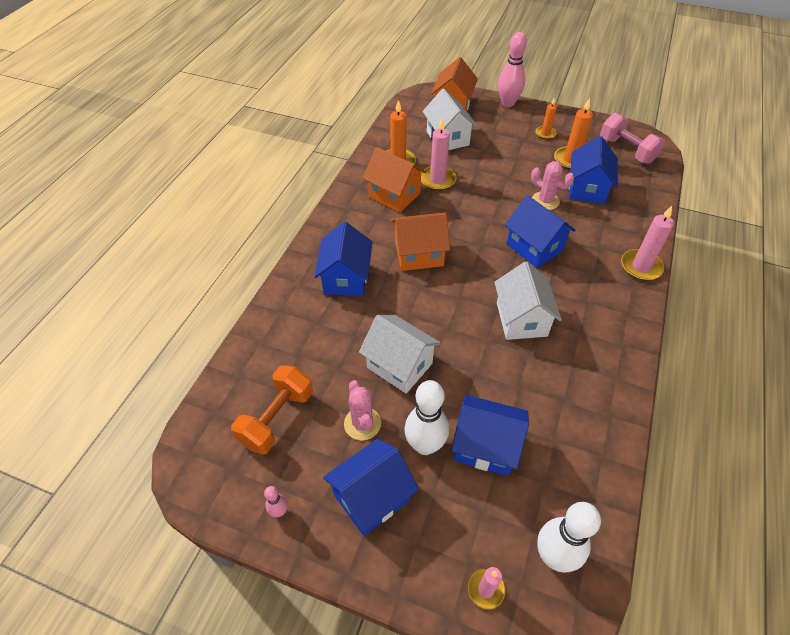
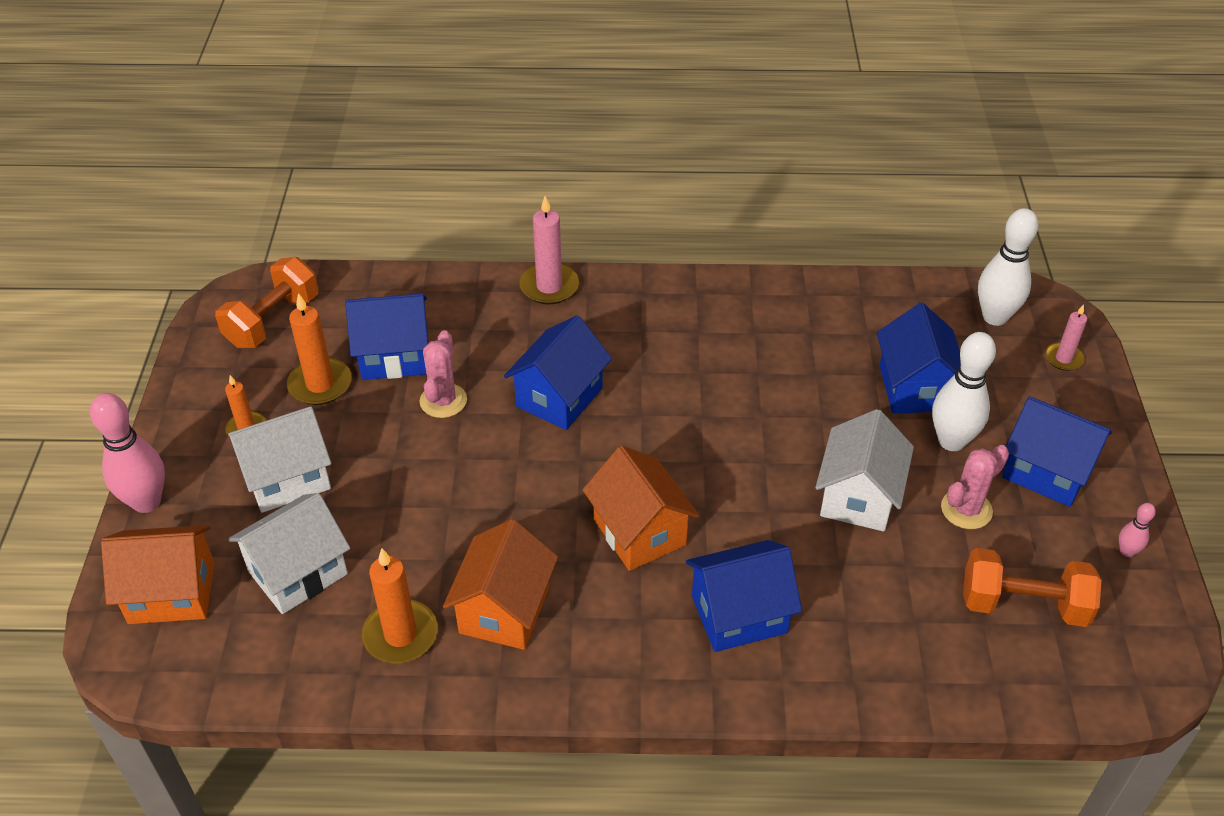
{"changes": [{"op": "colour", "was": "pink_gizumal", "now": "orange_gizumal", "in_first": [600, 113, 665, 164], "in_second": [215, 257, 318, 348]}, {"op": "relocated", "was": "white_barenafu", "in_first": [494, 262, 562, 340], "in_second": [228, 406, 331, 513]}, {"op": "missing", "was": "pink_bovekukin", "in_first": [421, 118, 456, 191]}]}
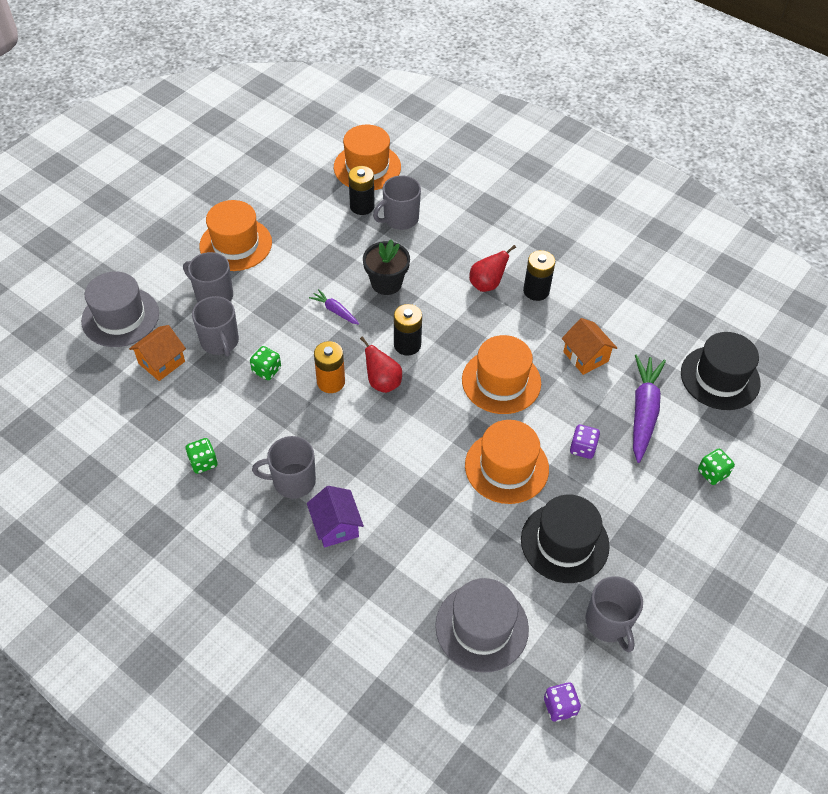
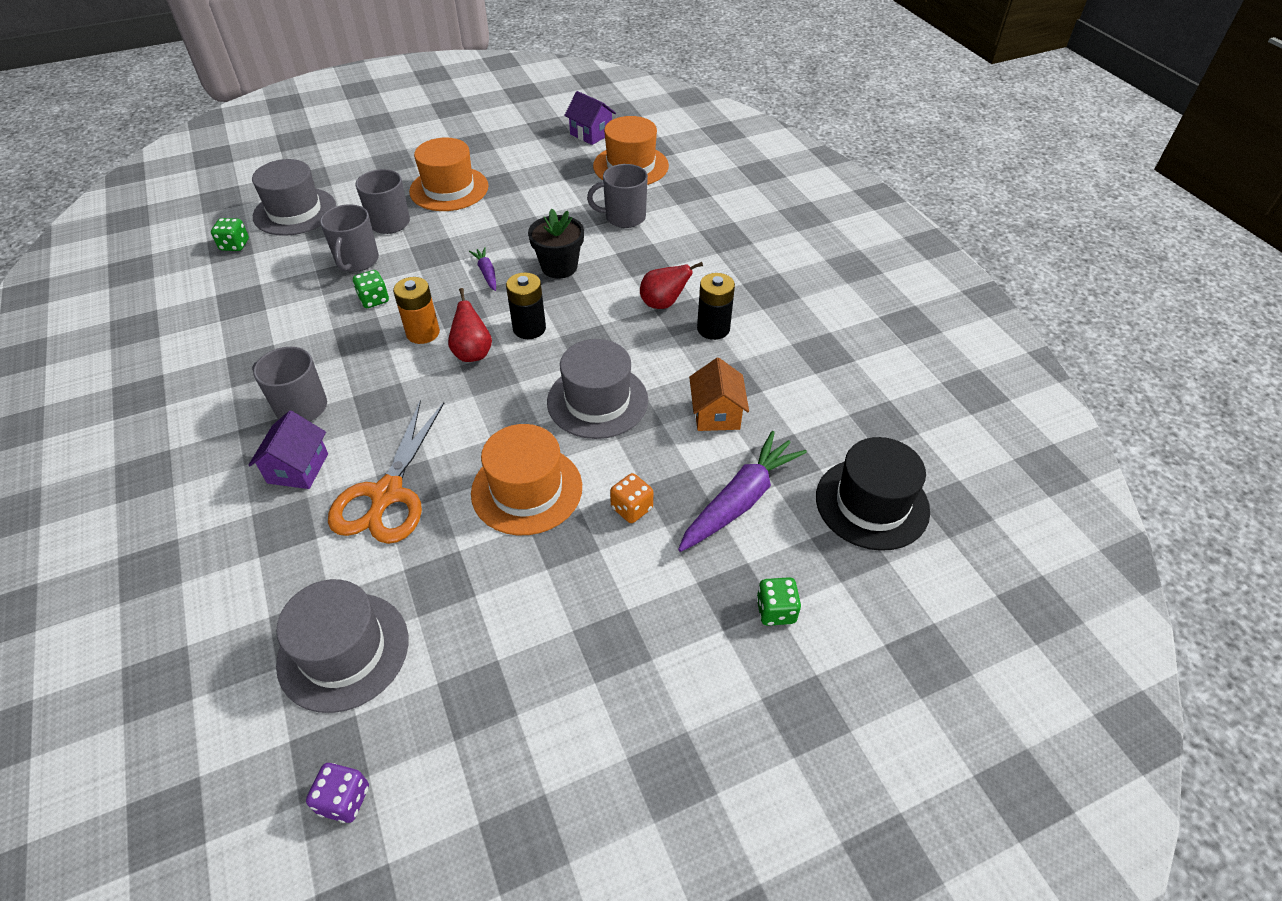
{"changes": [{"op": "relocated", "was": "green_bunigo", "in_first": [185, 438, 218, 474], "in_second": [211, 218, 249, 251]}, {"op": "appeared", "now": "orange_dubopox", "in_second": [328, 400, 444, 544]}, {"op": "colour", "was": "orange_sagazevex", "now": "grey_sagazevex", "in_first": [462, 335, 541, 414], "in_second": [547, 339, 648, 439]}, {"op": "appeared", "now": "purple_barenafu", "in_second": [564, 91, 616, 145]}, {"op": "colour", "was": "purple_bunigo", "now": "orange_bunigo", "in_first": [570, 425, 600, 459], "in_second": [610, 473, 653, 523]}, {"op": "missing", "was": "orange_barenafu", "in_first": [129, 325, 186, 381]}, {"op": "missing", "was": "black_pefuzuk", "in_first": [348, 166, 375, 215]}, {"op": "missing", "was": "black_sagazevex", "in_first": [521, 495, 610, 583]}, {"op": "missing", "was": "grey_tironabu", "in_first": [585, 576, 643, 652]}]}
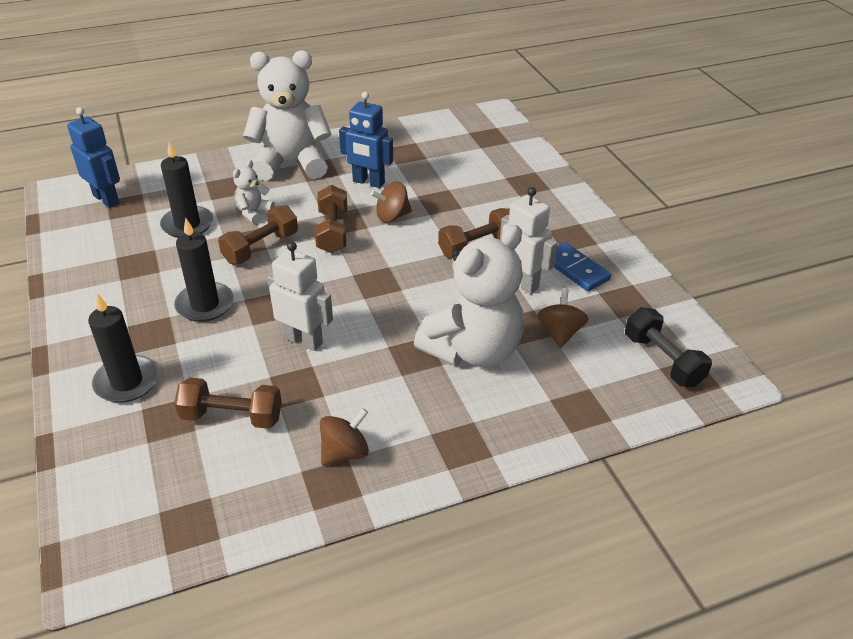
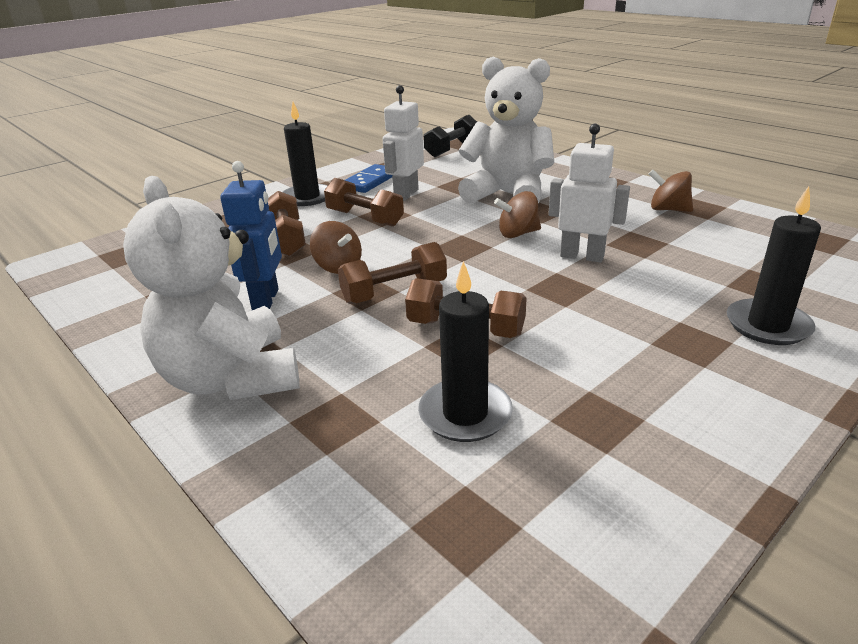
{"changes": [{"op": "relocated", "was": "brown_gizumal", "in_first": [174, 377, 282, 429], "in_second": [268, 191, 306, 257]}, {"op": "relocated", "was": "black_bovekukin", "in_first": [174, 218, 234, 322], "in_second": [283, 102, 328, 206]}, {"op": "relocated", "was": "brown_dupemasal", "in_first": [537, 288, 589, 348], "in_second": [494, 191, 541, 238]}, {"op": "spun", "was": "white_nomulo", "in_first": [267, 241, 333, 351], "in_second": [548, 124, 630, 262], "clockwise": 105}, {"op": "missing", "was": "blue_nomulo", "in_first": [67, 107, 120, 208]}, {"op": "missing", "was": "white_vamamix", "in_first": [233, 160, 275, 224]}]}
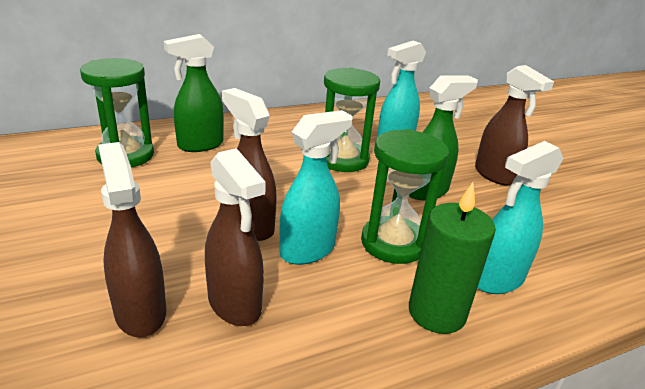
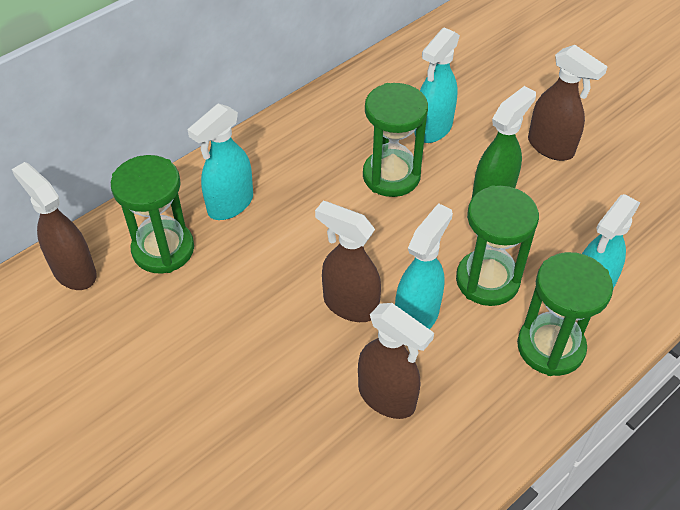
{"changes": [{"op": "relocated", "was": "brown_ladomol", "in_first": [98, 142, 166, 338], "in_second": [12, 162, 96, 290]}, {"op": "colour", "was": "green_ladomol", "now": "turquoise_ladomol", "in_first": [164, 34, 224, 152], "in_second": [187, 103, 253, 220]}, {"op": "exchanged", "was": "green_bovekukin", "now": "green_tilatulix", "in_first": [409, 182, 496, 334], "in_second": [517, 252, 613, 376]}]}
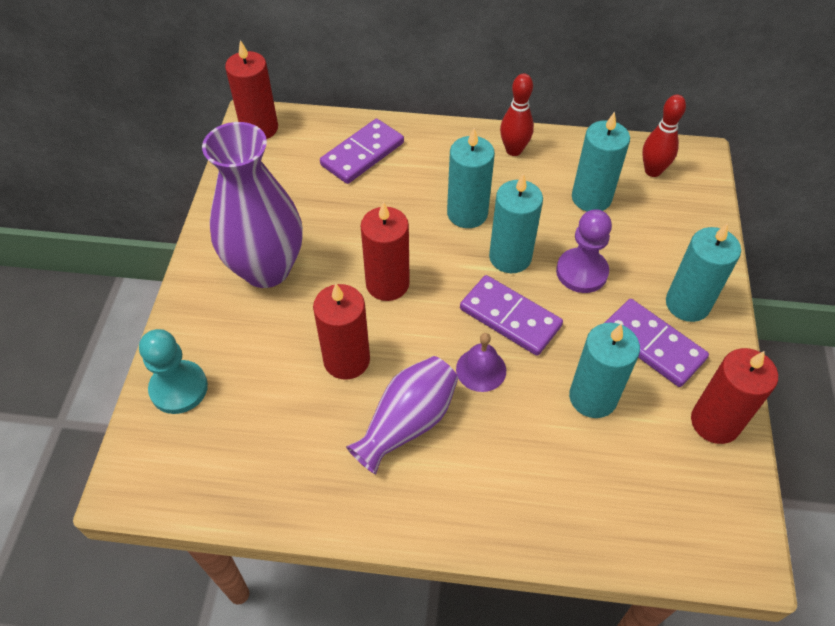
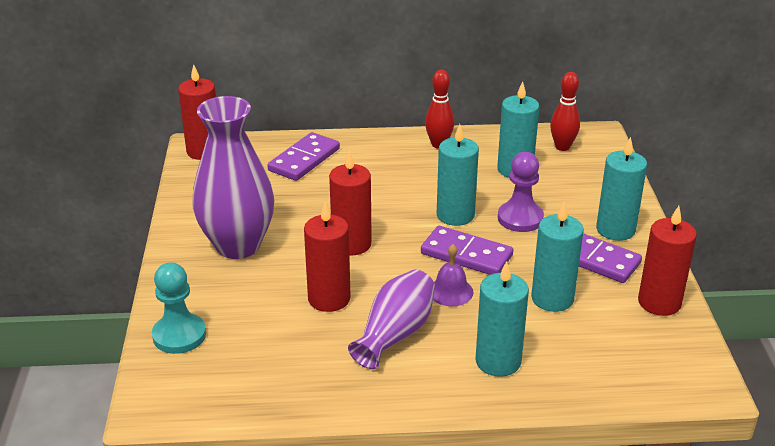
{"changes": [{"op": "relocated", "was": "turquoise_bovekukin", "in_first": [447, 128, 495, 228], "in_second": [476, 261, 529, 377]}]}
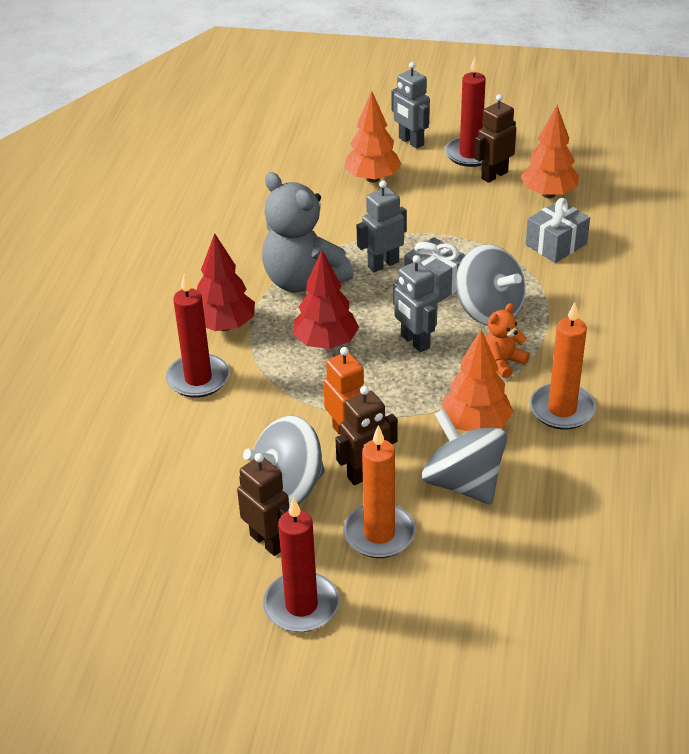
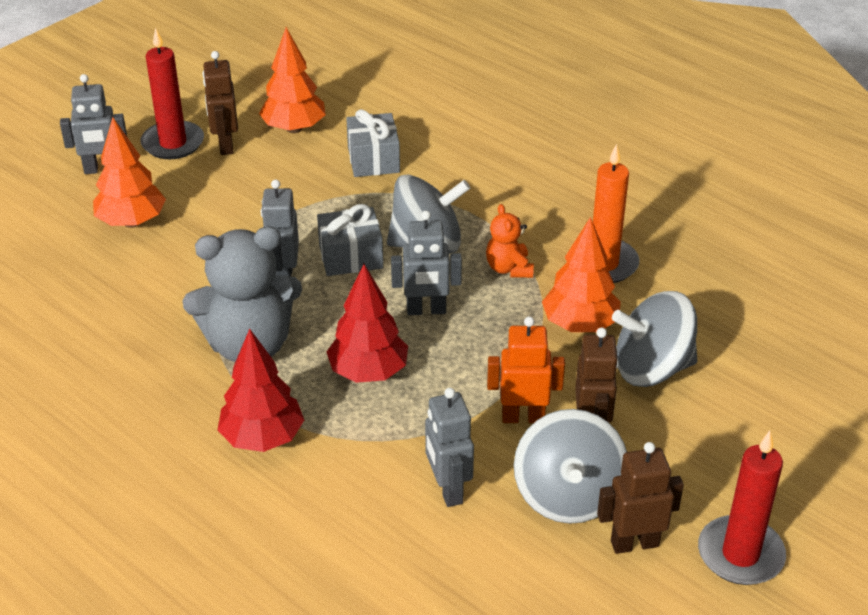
{"changes": [{"op": "appeared", "now": "grey_nomulo", "in_second": [425, 388, 474, 507]}, {"op": "missing", "was": "red_bovekukin", "in_first": [166, 273, 230, 398]}, {"op": "missing", "was": "orange_bovekukin", "in_first": [343, 425, 416, 558]}]}
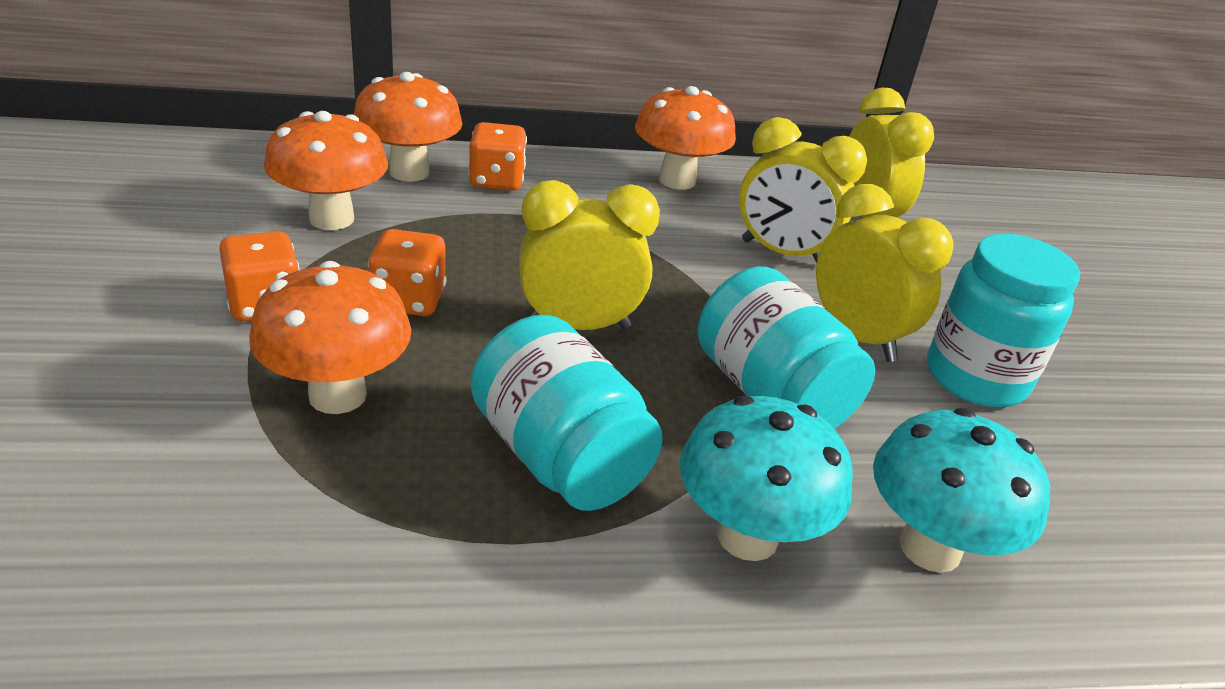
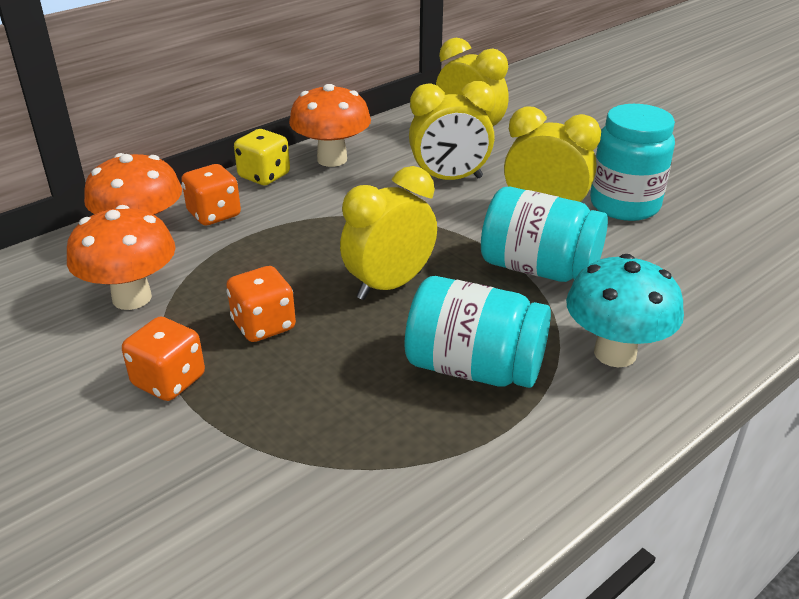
{"changes": [{"op": "appeared", "now": "yellow_bunigo", "in_second": [234, 129, 290, 185]}, {"op": "missing", "was": "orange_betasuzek", "in_first": [249, 261, 411, 414]}, {"op": "missing", "was": "turquoise_betasuzek", "in_first": [873, 408, 1050, 573]}]}
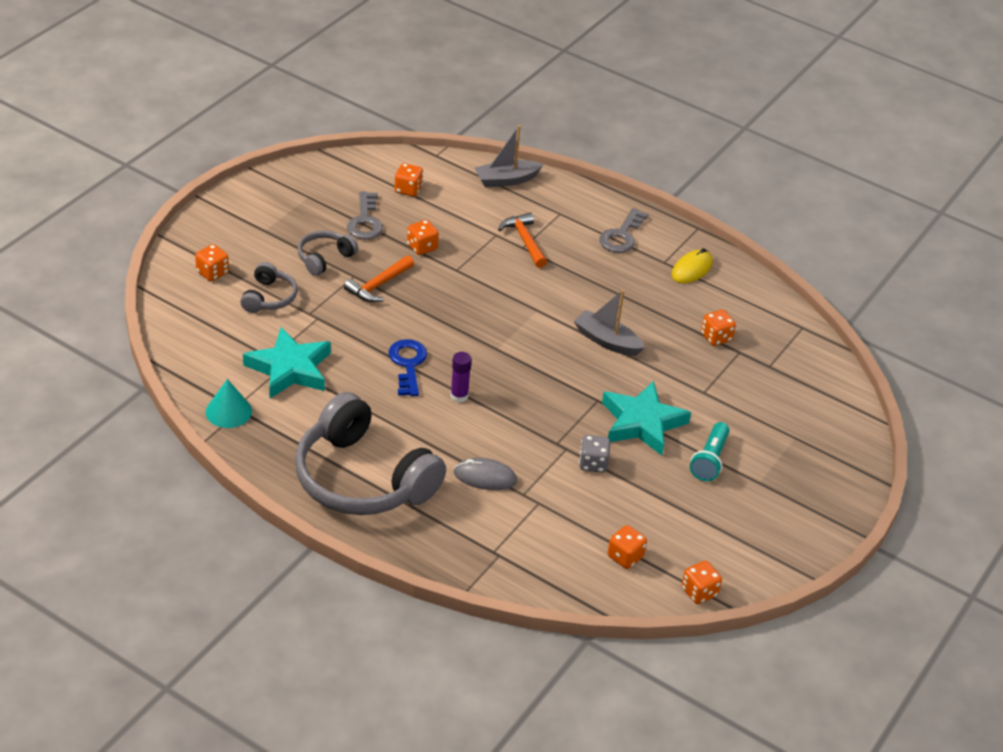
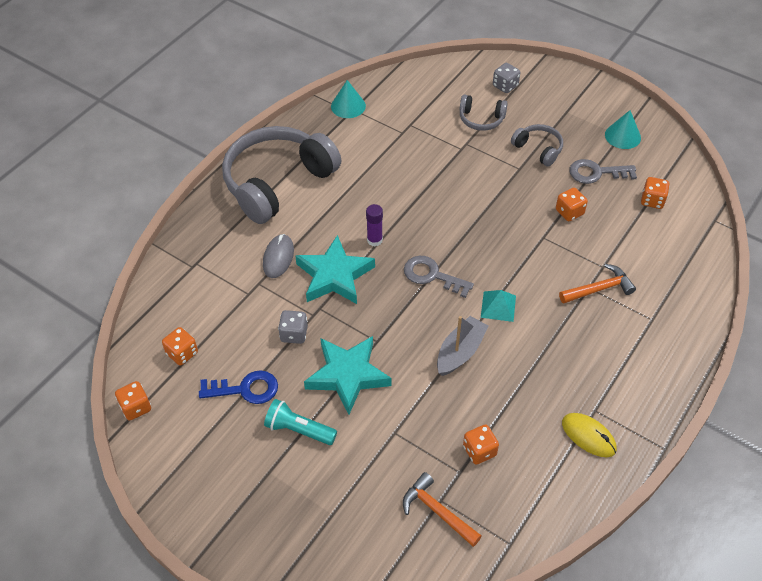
{"changes": [{"op": "relocated", "was": "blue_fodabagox", "in_first": [388, 339, 427, 396], "in_second": [199, 370, 278, 404]}, {"op": "relocated", "was": "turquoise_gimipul", "in_first": [243, 327, 331, 398], "in_second": [295, 235, 375, 304]}, {"op": "relocated", "was": "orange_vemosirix", "in_first": [344, 255, 414, 302], "in_second": [403, 472, 482, 547]}, {"op": "relocated", "was": "grey_fodabagox", "in_first": [599, 208, 649, 253], "in_second": [404, 256, 474, 298]}, {"op": "appeared", "now": "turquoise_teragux", "in_second": [481, 290, 516, 322]}, {"op": "colour", "was": "orange_bunigo", "now": "grey_bunigo", "in_first": [195, 244, 229, 281], "in_second": [493, 63, 520, 93]}, {"op": "appeared", "now": "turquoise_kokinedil", "in_second": [605, 110, 641, 149]}, {"op": "missing", "was": "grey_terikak", "in_first": [475, 125, 543, 188]}]}
